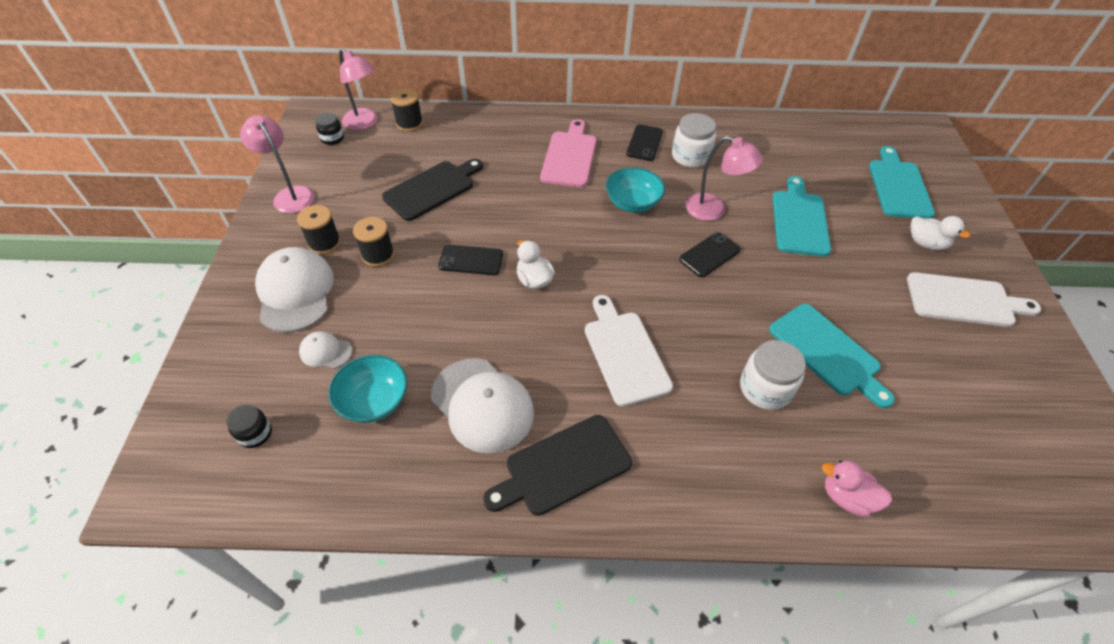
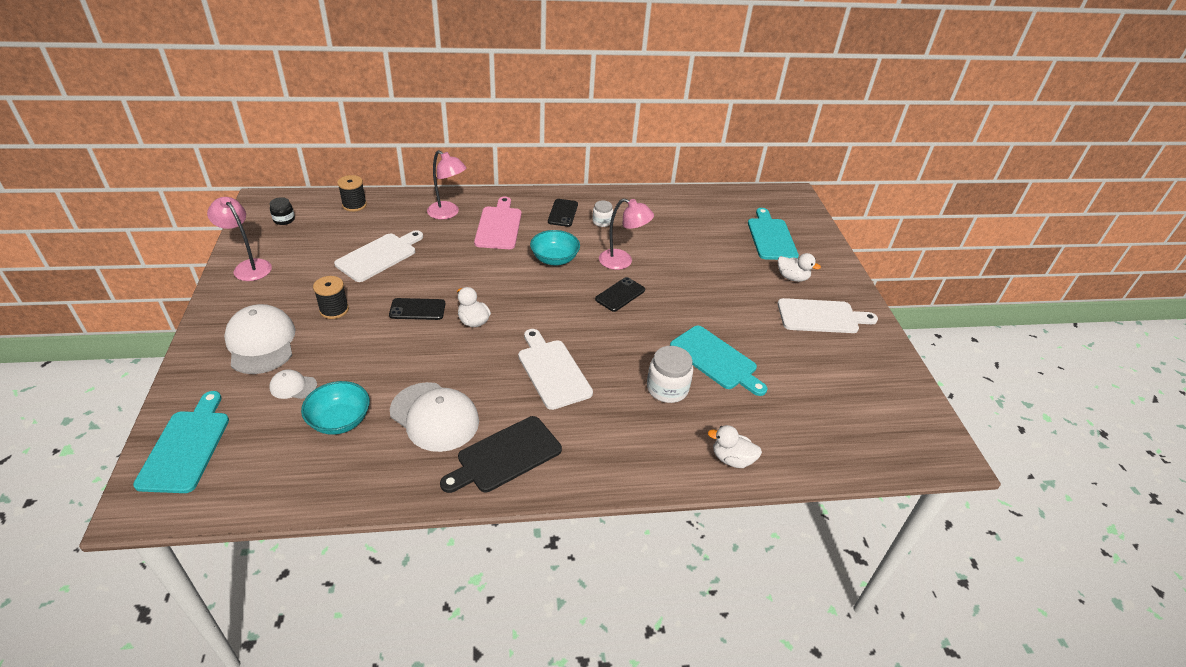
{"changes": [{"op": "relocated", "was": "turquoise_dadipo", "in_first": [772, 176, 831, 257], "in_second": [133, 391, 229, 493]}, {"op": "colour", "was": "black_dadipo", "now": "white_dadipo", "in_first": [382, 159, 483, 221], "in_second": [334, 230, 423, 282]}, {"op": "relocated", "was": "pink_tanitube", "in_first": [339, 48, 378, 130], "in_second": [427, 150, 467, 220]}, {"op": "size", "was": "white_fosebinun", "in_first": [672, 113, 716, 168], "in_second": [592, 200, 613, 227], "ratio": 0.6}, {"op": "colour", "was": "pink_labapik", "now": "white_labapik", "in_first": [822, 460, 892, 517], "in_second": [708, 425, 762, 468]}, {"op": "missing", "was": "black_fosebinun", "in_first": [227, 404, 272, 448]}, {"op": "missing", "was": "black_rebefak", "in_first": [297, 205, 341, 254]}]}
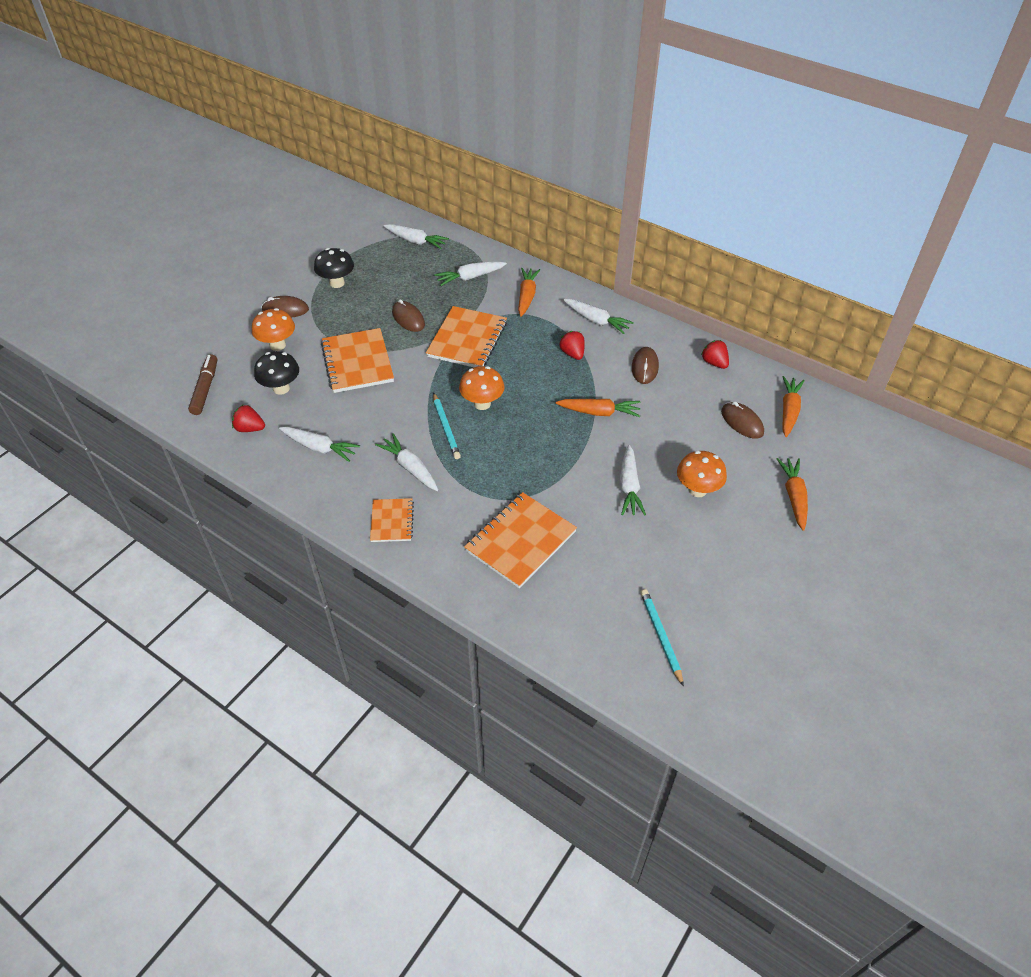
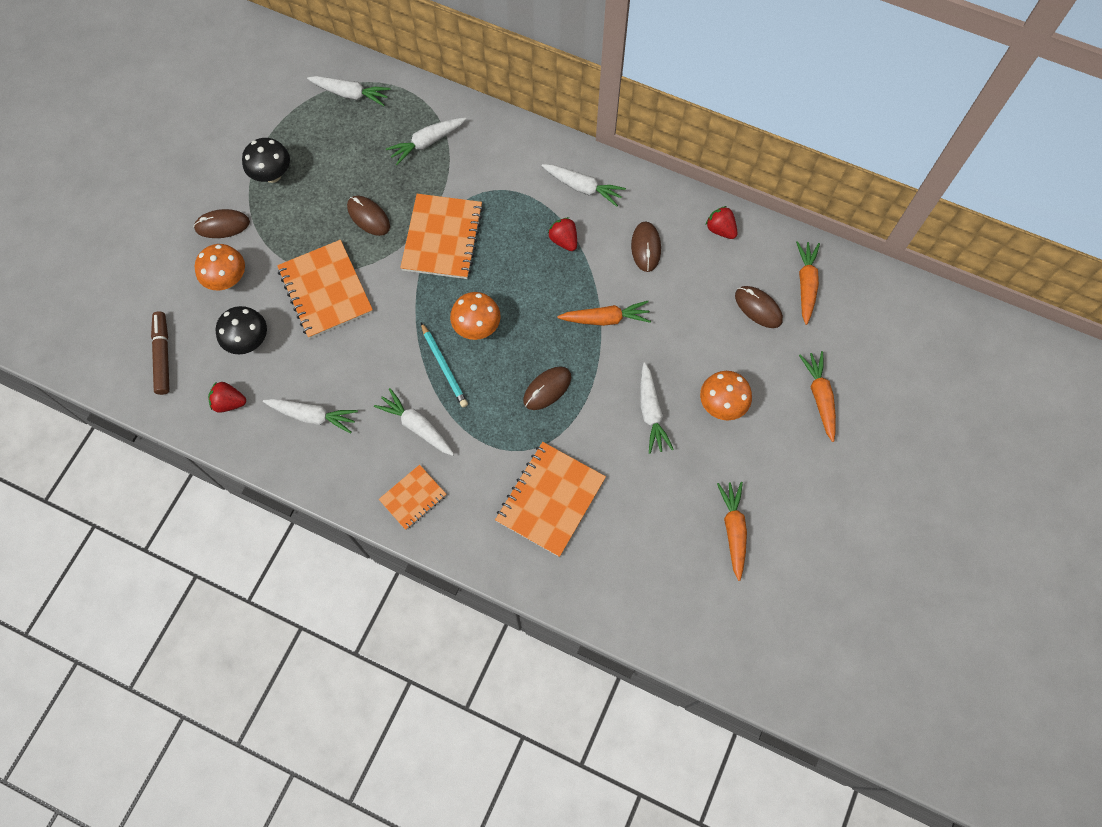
{"changes": [{"op": "spun", "was": "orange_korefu", "in_first": [370, 498, 414, 542], "in_second": [379, 465, 447, 530], "clockwise": 60}, {"op": "appeared", "now": "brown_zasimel", "in_second": [523, 366, 571, 410]}, {"op": "relocated", "was": "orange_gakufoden", "in_first": [518, 268, 540, 317], "in_second": [717, 482, 747, 581]}, {"op": "missing", "was": "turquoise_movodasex", "in_first": [640, 589, 684, 687]}]}
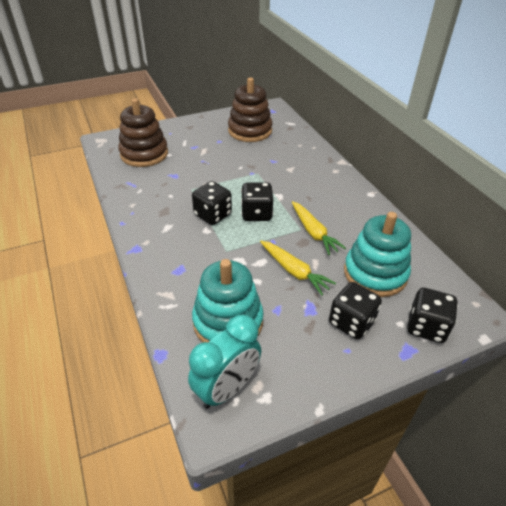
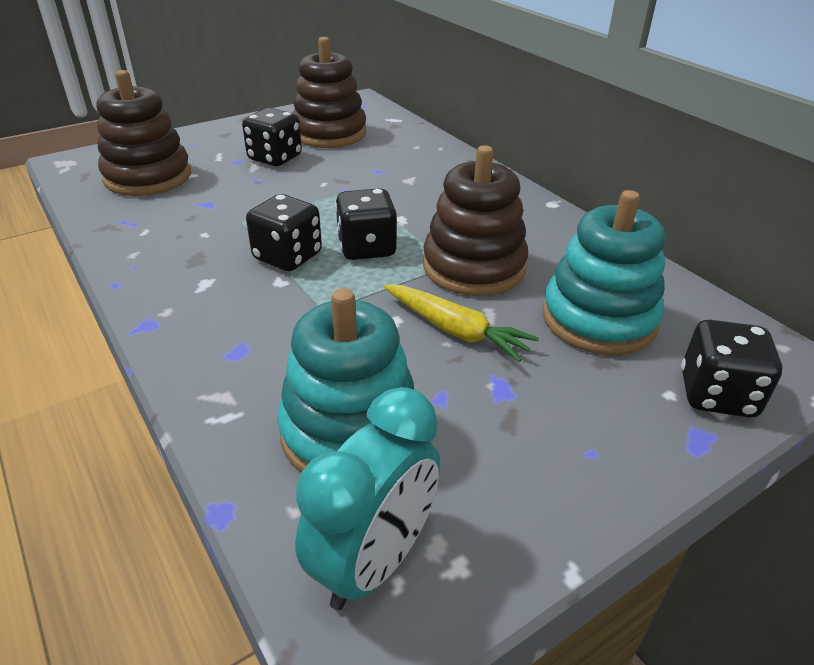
{"changes": [{"op": "relocated", "was": "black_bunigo", "in_first": [329, 282, 382, 339], "in_second": [242, 108, 302, 166]}, {"op": "exchanged", "was": "yellow_gakufoden", "now": "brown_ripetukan", "in_first": [292, 201, 346, 255], "in_second": [423, 145, 528, 296]}]}
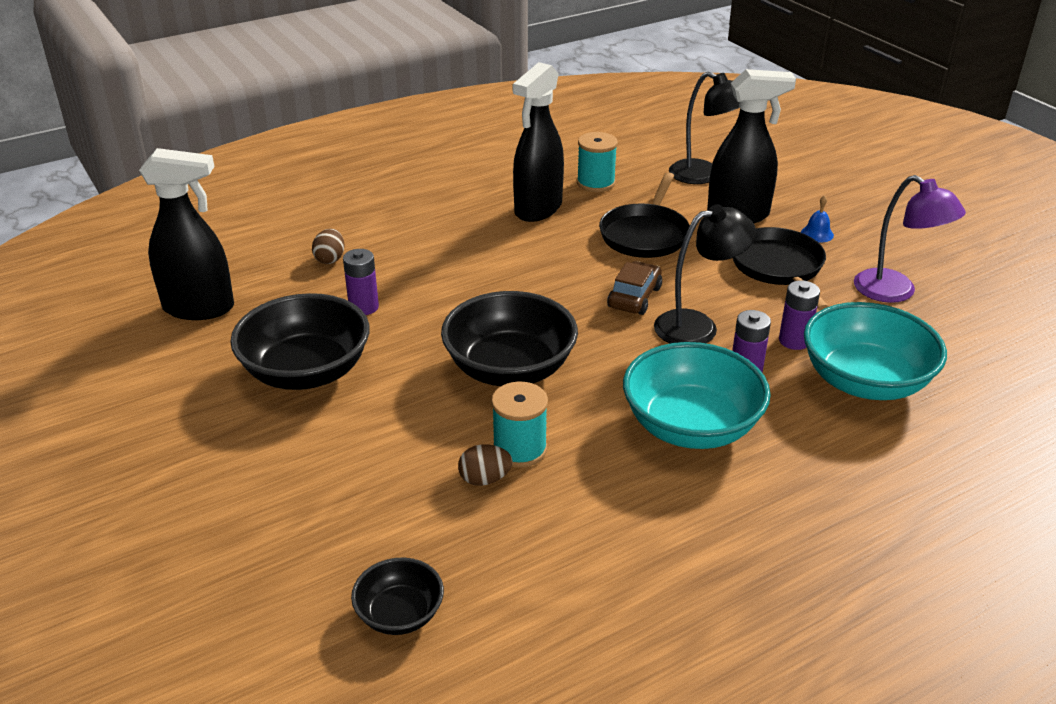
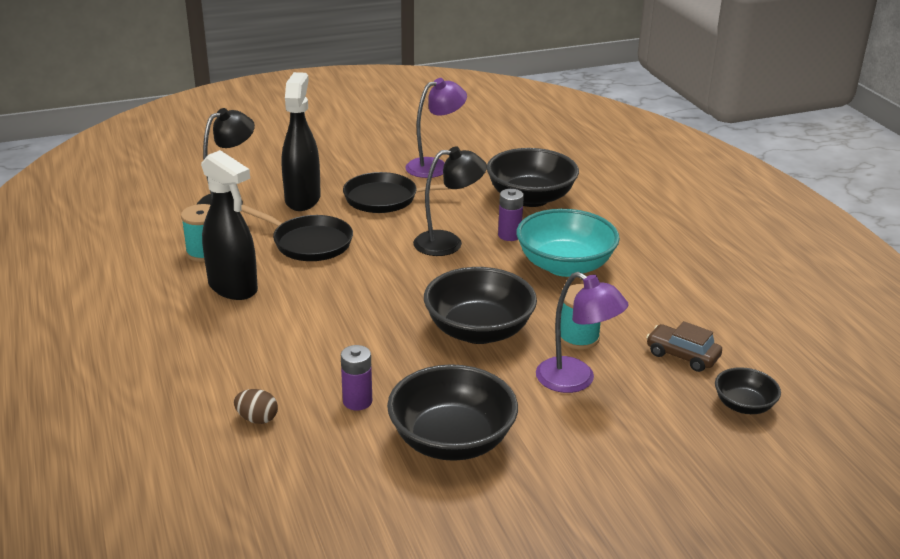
{"changes": [{"op": "spun", "was": "black_tanitube", "in_first": [654, 204, 756, 343], "in_second": [413, 147, 487, 256], "clockwise": 90}, {"op": "colour", "was": "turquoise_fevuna", "now": "black_fevuna", "in_first": [804, 302, 947, 400], "in_second": [487, 148, 579, 207]}, {"op": "appeared", "now": "purple_tanitube", "in_second": [536, 272, 628, 393]}, {"op": "relocated", "was": "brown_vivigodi", "in_first": [607, 261, 662, 315], "in_second": [646, 321, 722, 372]}, {"op": "missing", "was": "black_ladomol", "in_first": [139, 148, 234, 320]}, {"op": "missing", "was": "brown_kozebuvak", "in_first": [458, 444, 512, 486]}, {"op": "missing", "was": "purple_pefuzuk", "in_first": [779, 280, 820, 350]}, {"op": "missing", "was": "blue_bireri", "in_first": [801, 195, 834, 243]}]}
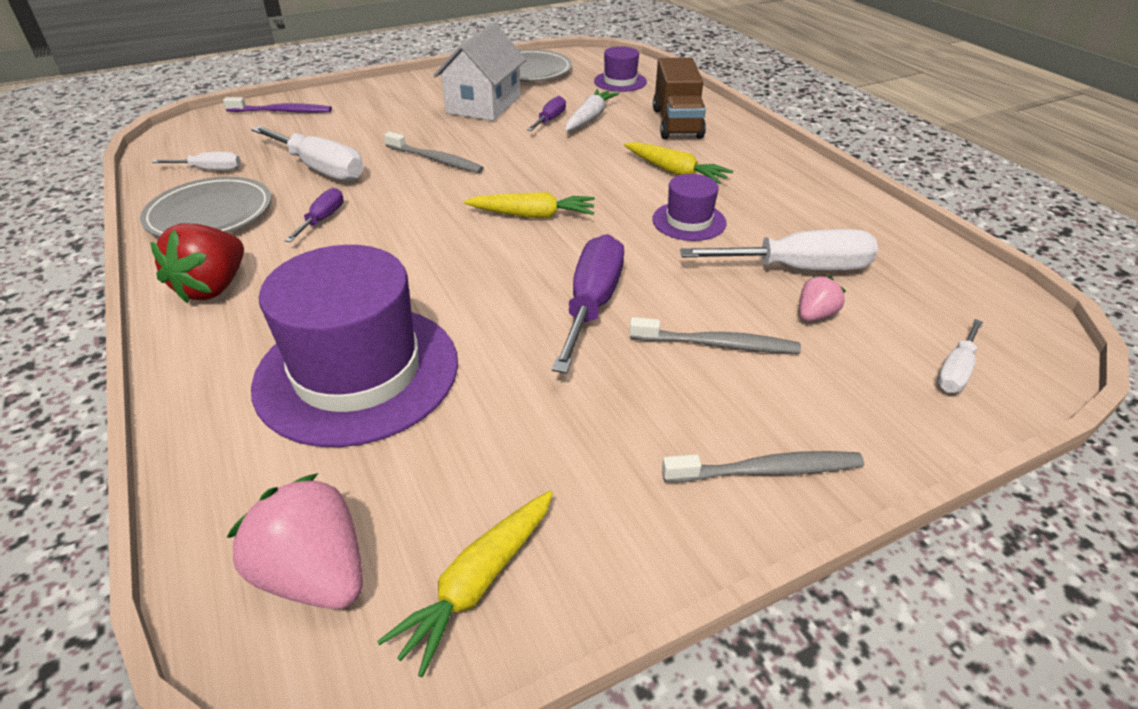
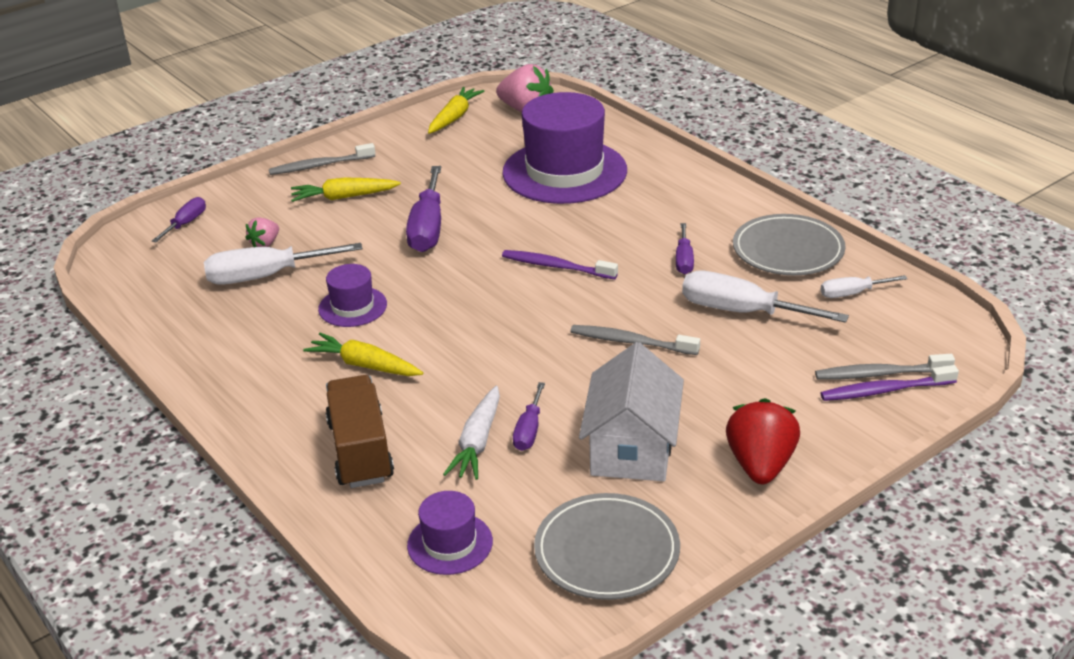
{"changes": [{"op": "colour", "was": "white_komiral", "now": "purple_komiral", "in_first": [937, 319, 983, 393], "in_second": [152, 197, 206, 242]}, {"op": "relocated", "was": "yellow_gakufoden", "in_first": [464, 192, 595, 218], "in_second": [291, 177, 401, 202]}, {"op": "appeared", "now": "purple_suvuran", "in_second": [502, 250, 618, 279]}, {"op": "relocated", "was": "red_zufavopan", "in_first": [150, 224, 244, 303], "in_second": [726, 398, 800, 484]}, {"op": "relocated", "was": "grey_suvuran", "in_first": [629, 317, 801, 354], "in_second": [815, 354, 955, 380]}]}
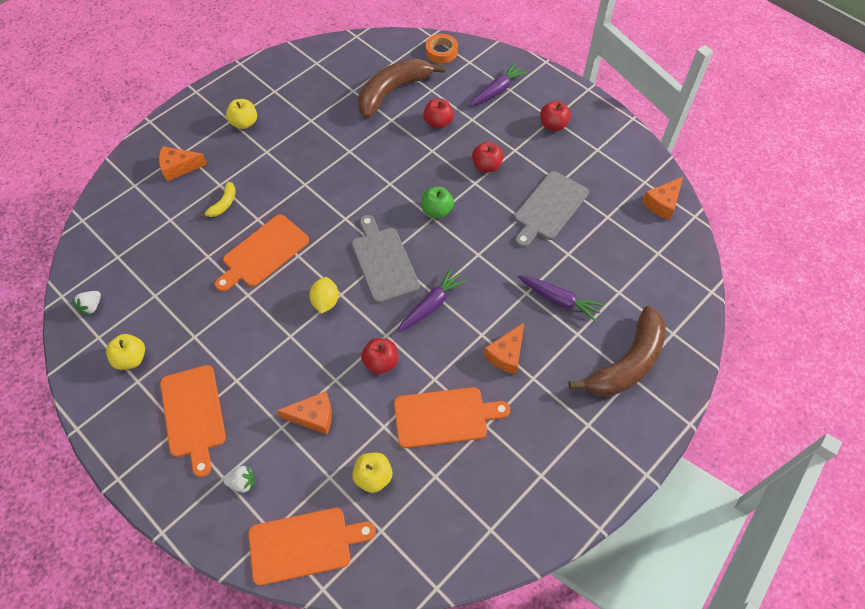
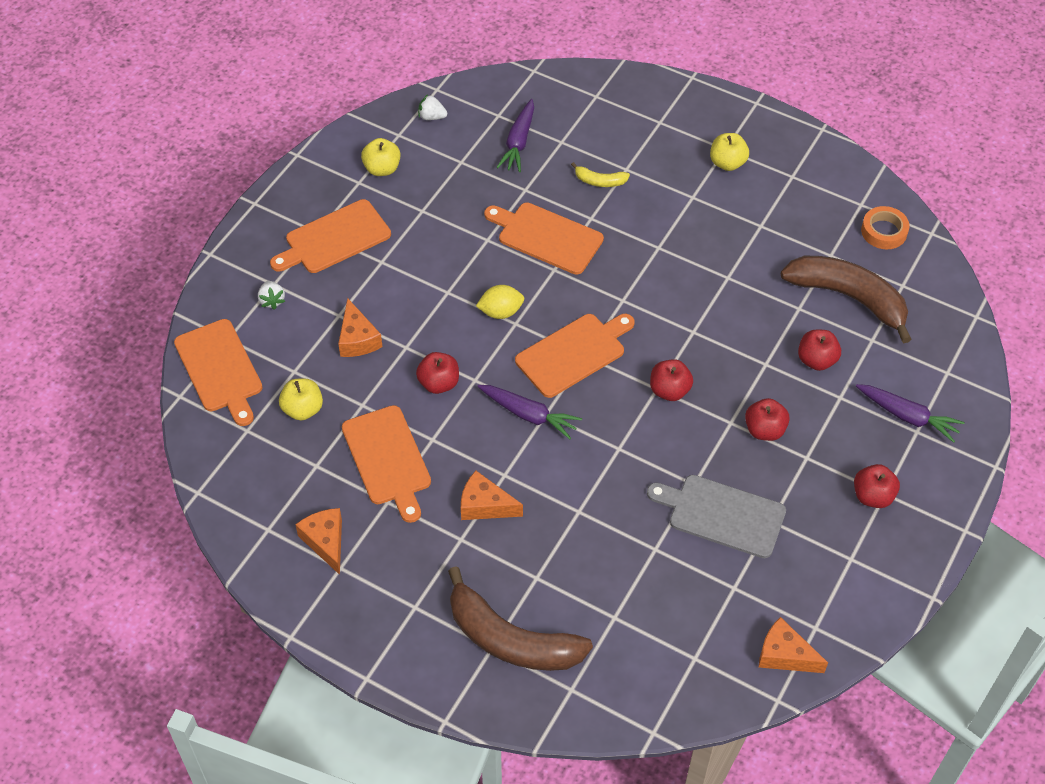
{"changes": [{"op": "relocated", "was": "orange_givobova", "in_first": [159, 146, 207, 181], "in_second": [295, 508, 342, 575]}, {"op": "relocated", "was": "purple_gakufoden", "in_first": [518, 275, 604, 322], "in_second": [496, 99, 534, 172]}, {"op": "colour", "was": "grey_dadipo", "now": "orange_dadipo", "in_first": [352, 215, 420, 303], "in_second": [515, 314, 635, 398]}, {"op": "colour", "was": "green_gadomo", "now": "red_gadomo", "in_first": [421, 187, 454, 219], "in_second": [650, 359, 693, 401]}, {"op": "relocated", "was": "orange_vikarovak", "in_first": [426, 34, 458, 63], "in_second": [861, 206, 910, 249]}]}
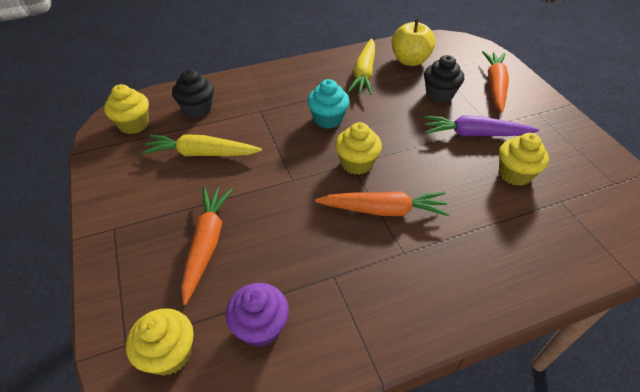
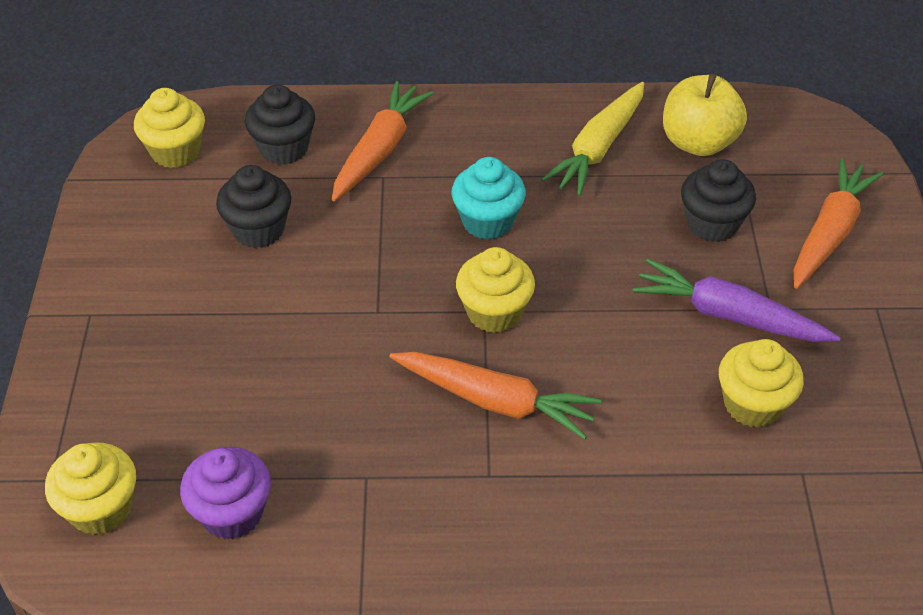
{"changes": [{"op": "exchanged", "was": "yellow_gakufoden", "now": "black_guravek", "in_first": [142, 134, 262, 156], "in_second": [216, 165, 291, 248]}, {"op": "relocated", "was": "orange_gakufoden", "in_first": [181, 187, 233, 305], "in_second": [332, 81, 434, 201]}]}
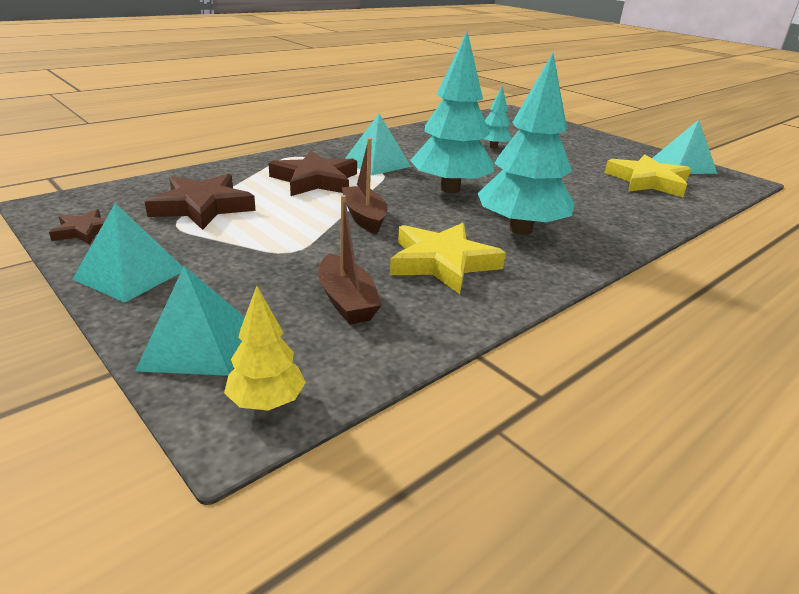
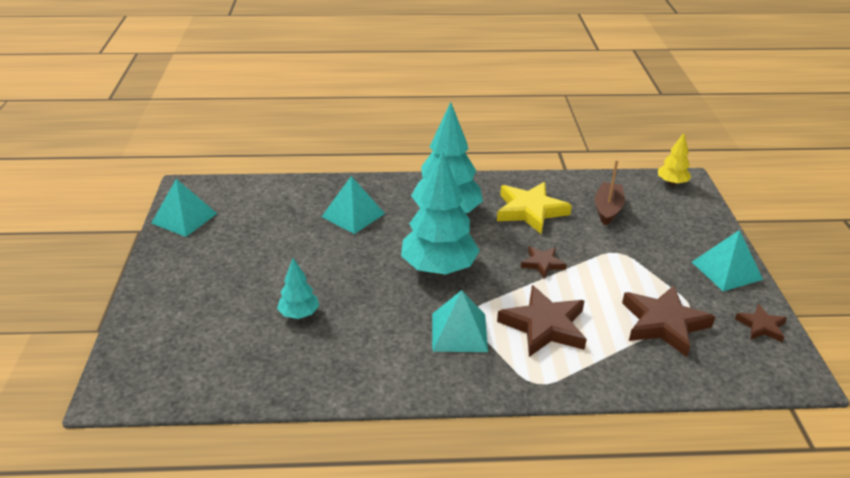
{"changes": [{"op": "relocated", "was": "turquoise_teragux", "in_first": [135, 266, 245, 376], "in_second": [321, 176, 385, 234]}, {"op": "exchanged", "was": "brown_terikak", "now": "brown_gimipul", "in_first": [342, 138, 387, 234], "in_second": [521, 246, 567, 279]}, {"op": "missing", "was": "yellow_gimipul", "in_first": [604, 154, 691, 197]}]}
